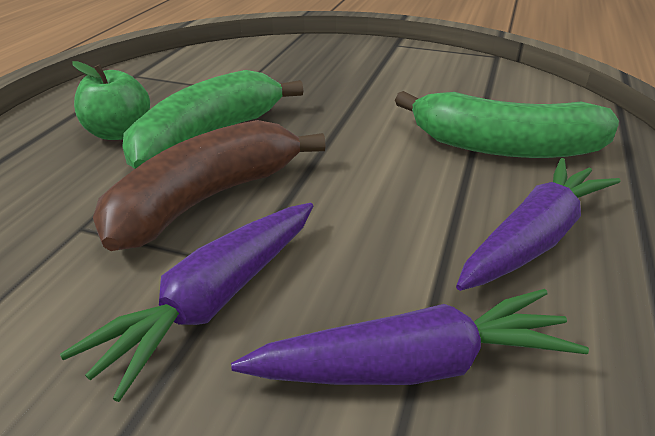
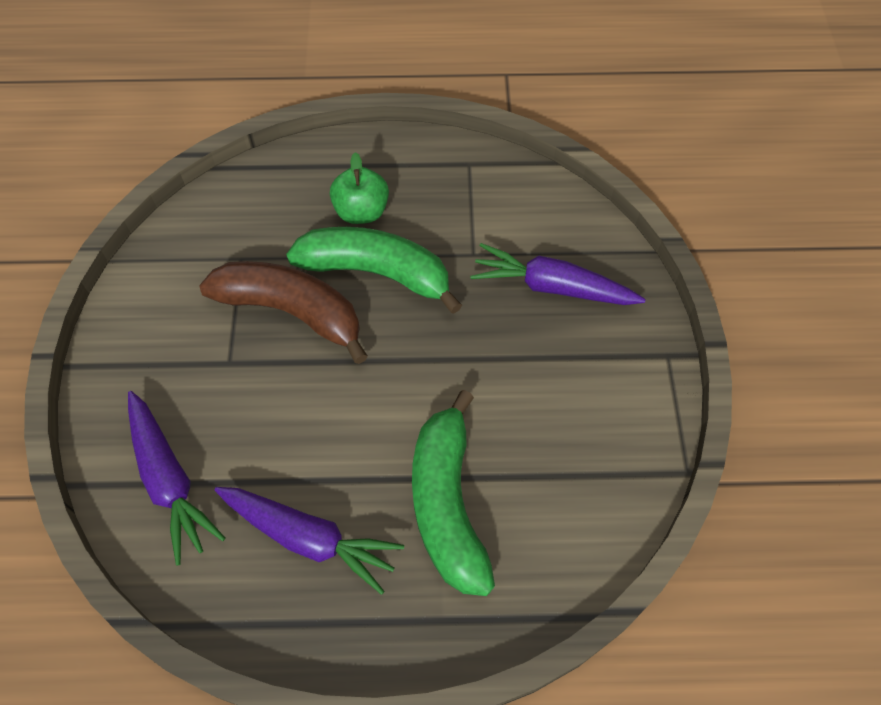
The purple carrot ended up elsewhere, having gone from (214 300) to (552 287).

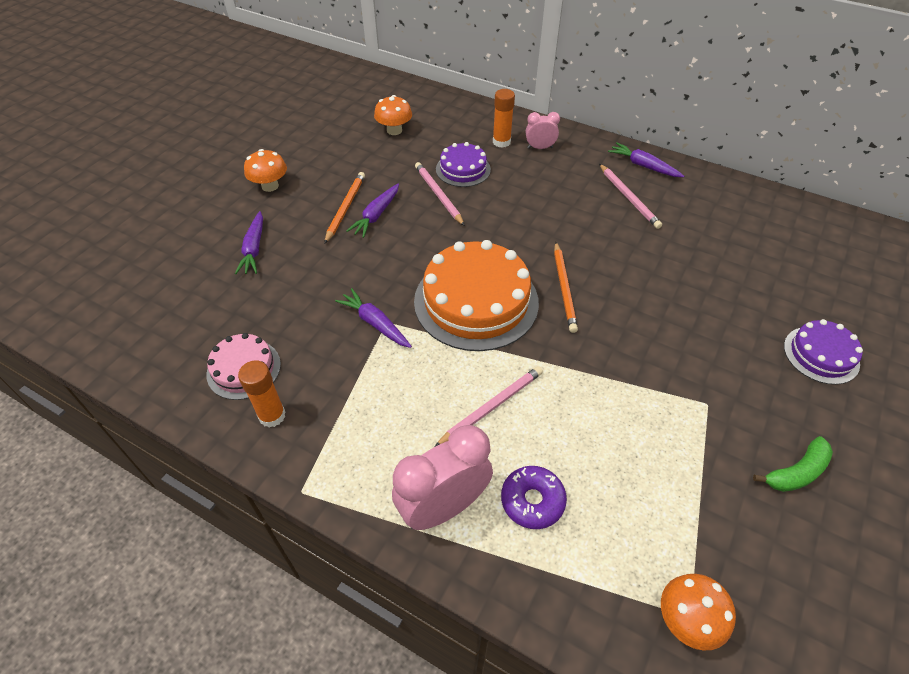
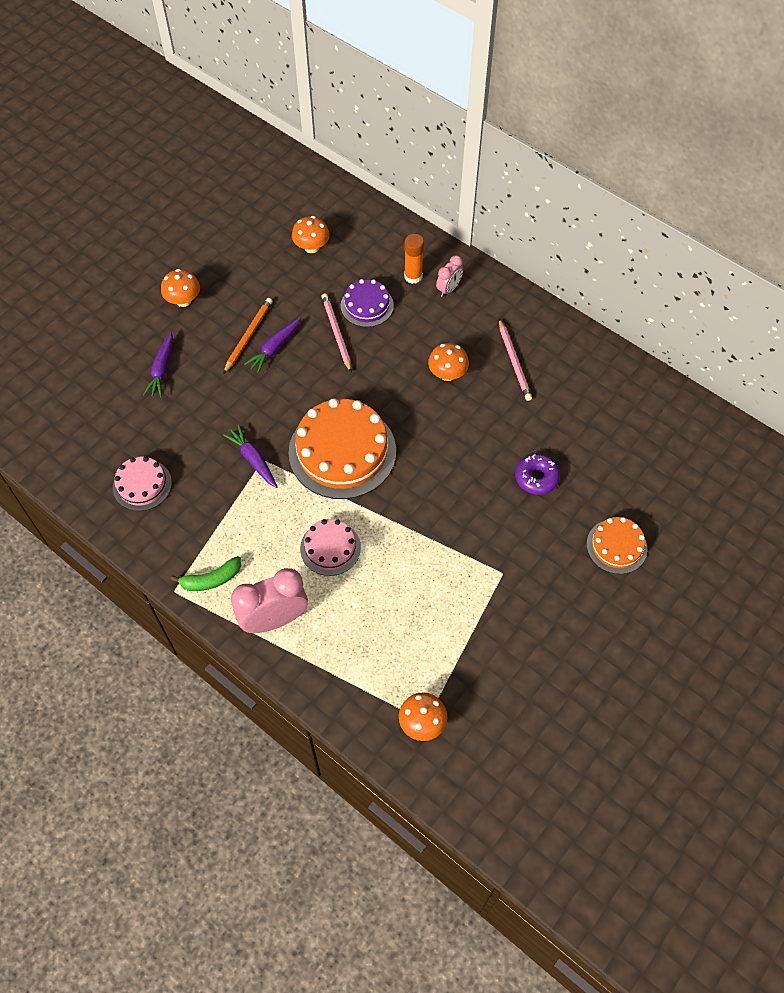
The second view lost the orange glue stick at (272 416).
Where the pink pencil stood at (491 406), the pink cake came to stand at (330 548).
The purple donut ended up elsewhere, having gone from (532 501) to (536 478).
The pink clock at (540 148) ended up facing another way, 120 degrees clockwise from before.
The second view lost the orange pencil at (564 288).
The second view lost the purple carrot at (643 166).
The green banana ended up elsewhere, having gone from (796 472) to (211 579).
What was the purple cake at (821 354) turned into the orange cake at (616 546).
The second view gained the orange mushroom at (447 374).

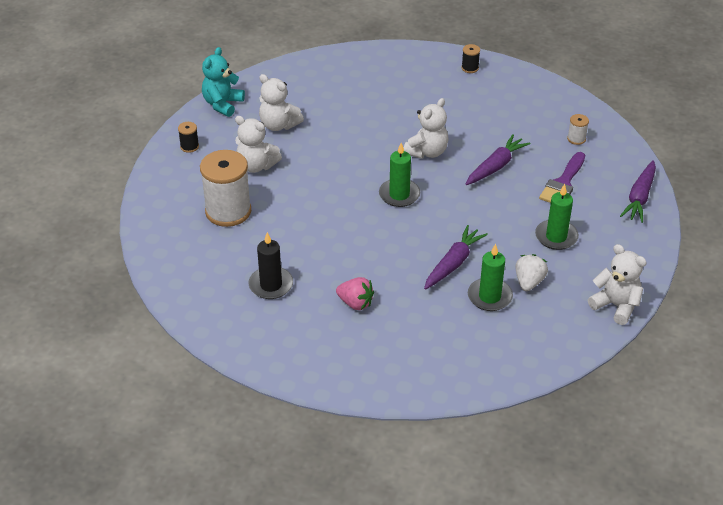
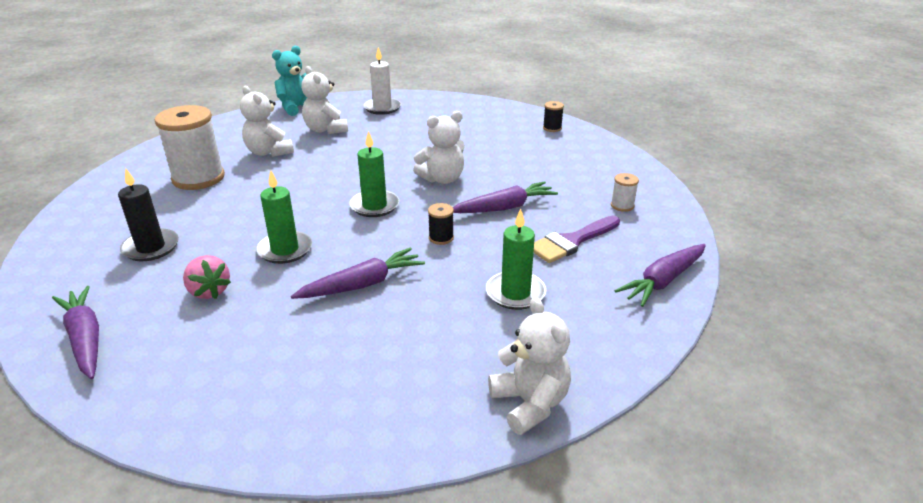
The black spool ended up elsewhere, having gone from (189 146) to (441 238).
The green candle ended up elsewhere, having gone from (489 296) to (285 250).
The second view lost the white strawberry at (529 282).
The second view gained the purple carrot at (85 339).
The second view gained the white candle at (382 108).

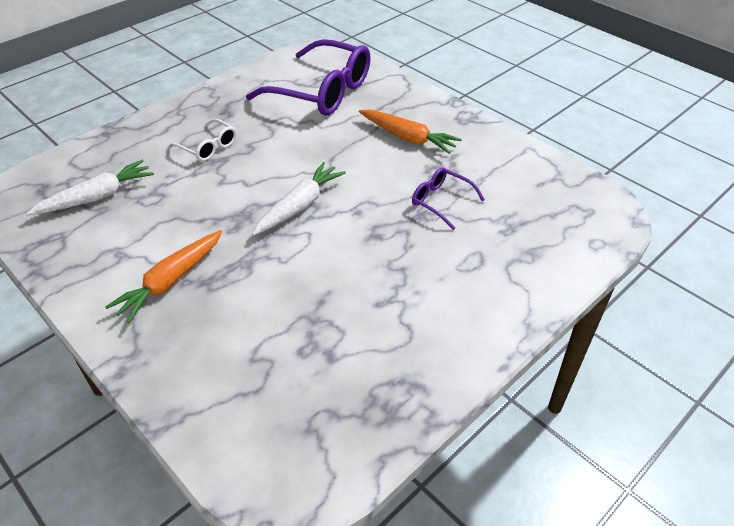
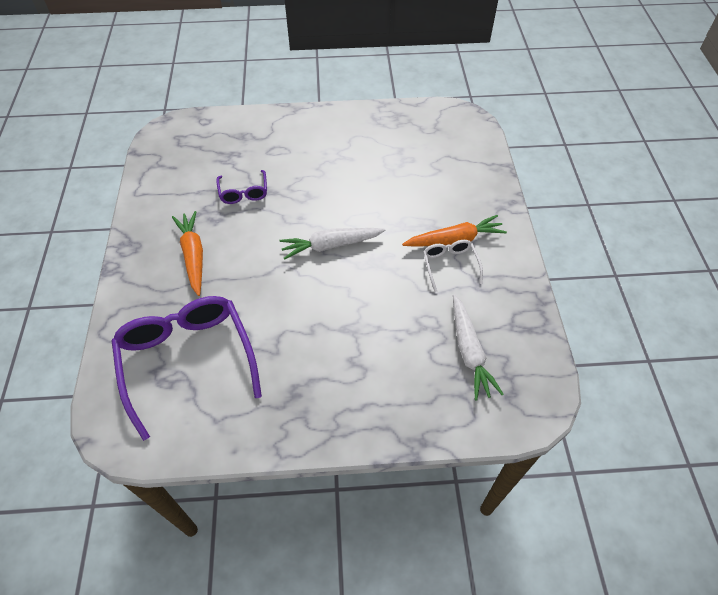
The white carrot at (97 197) ended up facing another way, 105 degrees counterclockwise from before.
The white glasses ended up elsewhere, having gone from (208 147) to (450 265).

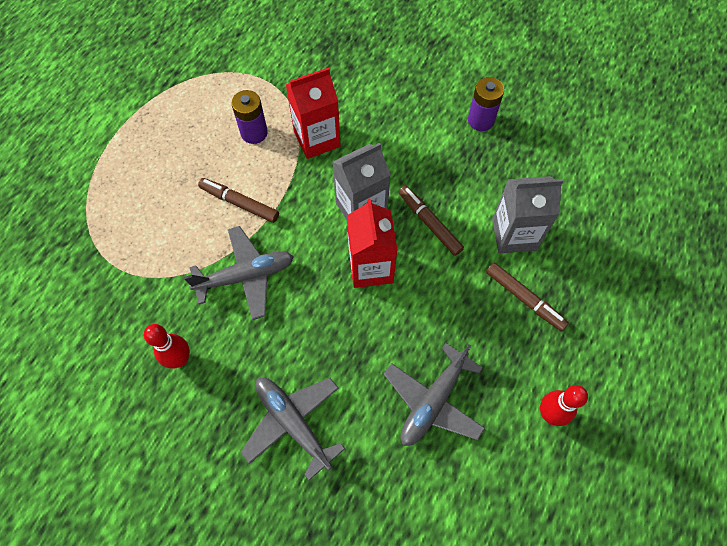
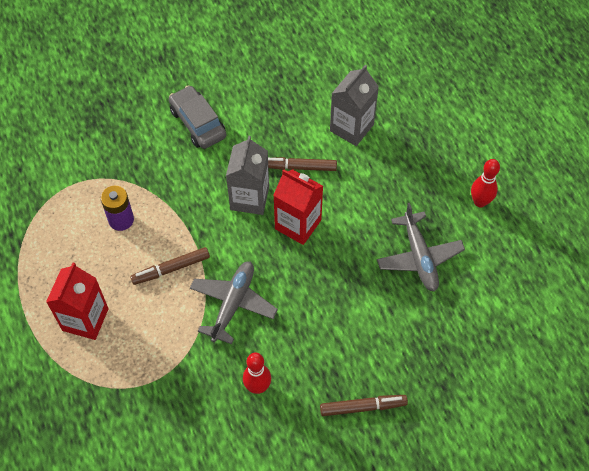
The second view lost the grey plane at (293 423).
The red carton ended up elsewhere, having gone from (317 139) to (85 319).
The second view lost the purple battery at (480 120).
The brown marker ended up elsewhere, having gone from (524 299) to (363 407).
The second view gained the grey car at (198 123).

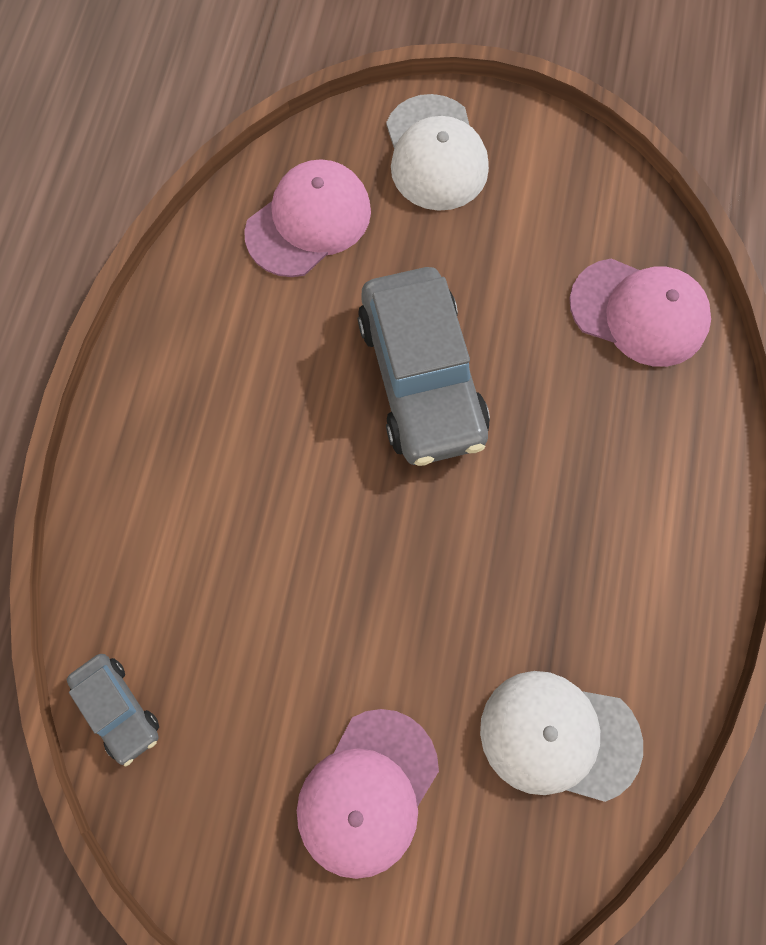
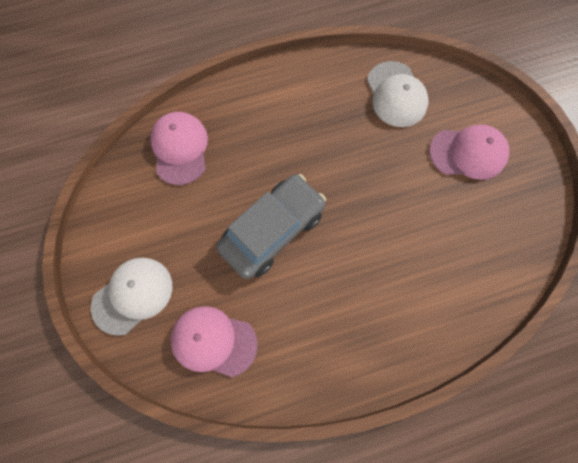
The second view lost the grey car at (118 708).

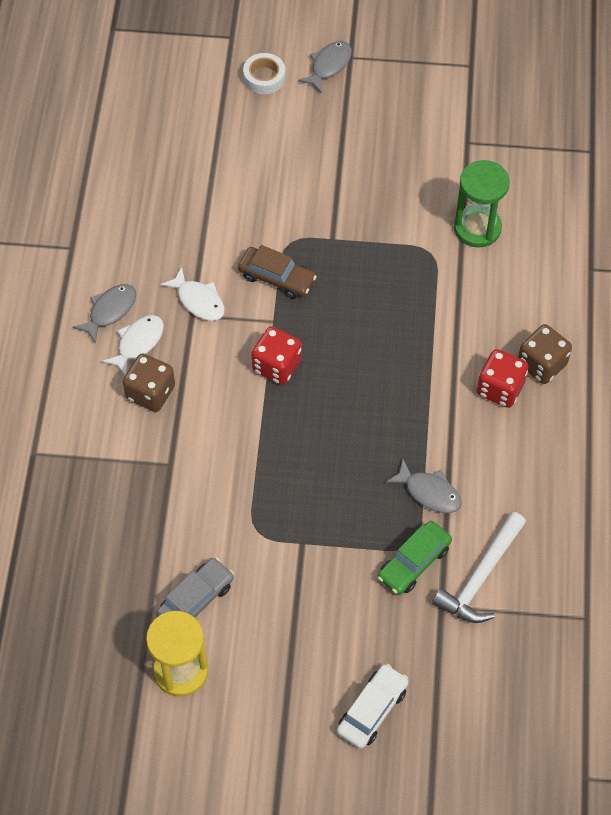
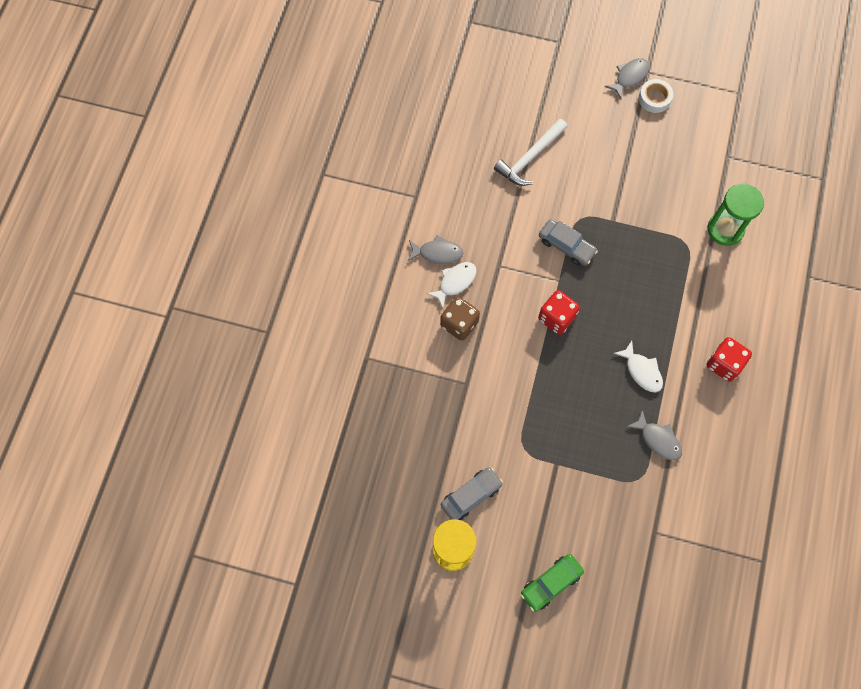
The grey fish at (110 311) ended up facing another way, 45 degrees clockwise from before.
The white fish ended up elsewhere, having gone from (198 301) to (641 371).
What was the brown car at (277 278) turned into the grey car at (566 246).
The white tape ended up elsewhere, having gone from (264 77) to (654 98).
The second view lost the white car at (372 710).
The green car ended up elsewhere, having gone from (414 562) to (551 583).
The white hammer ended up elsewhere, having gone from (480 577) to (530 158).
The second view lost the brown dice at (541 364).

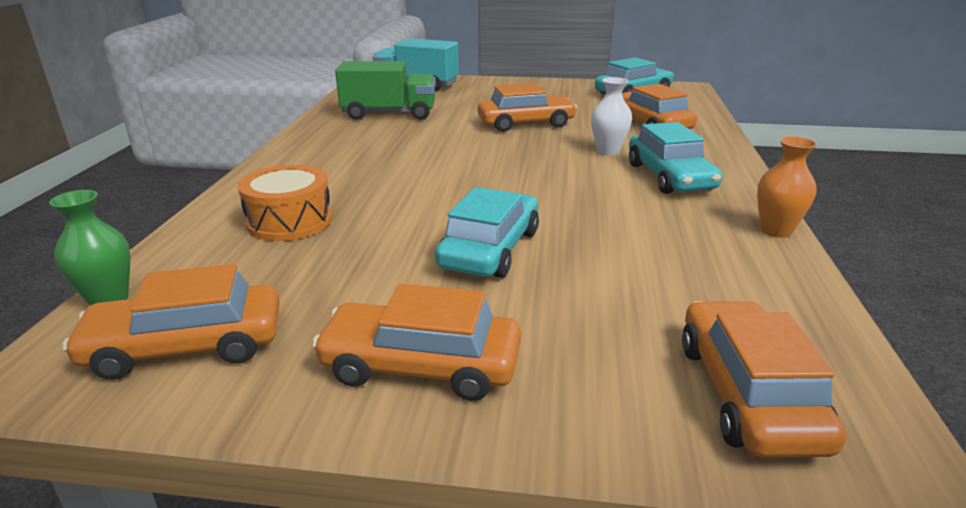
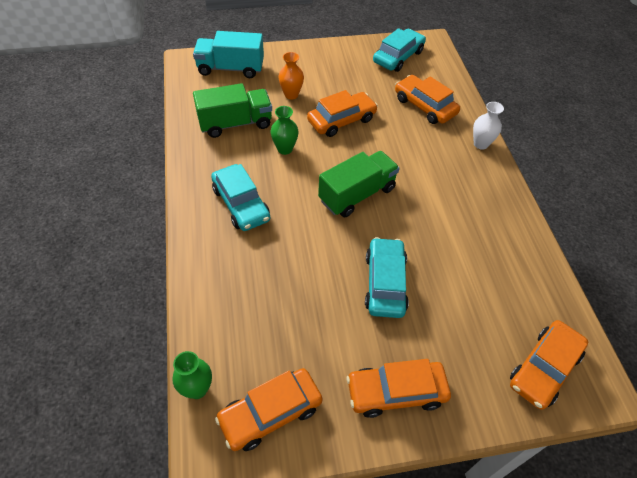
The second view lost the orange drum at (289 221).
The white vase ended up elsewhere, having gone from (608 151) to (480 144).
The turquoise car ended up elsewhere, having gone from (670 177) to (241 204).
The orange car at (748 394) ended up facing another way, 120 degrees counterclockwise from before.
The orange vase ended up elsewhere, having gone from (776 231) to (291 94).
The second view gained the green vase at (285 149).
The second view gained the green truck at (357 194).

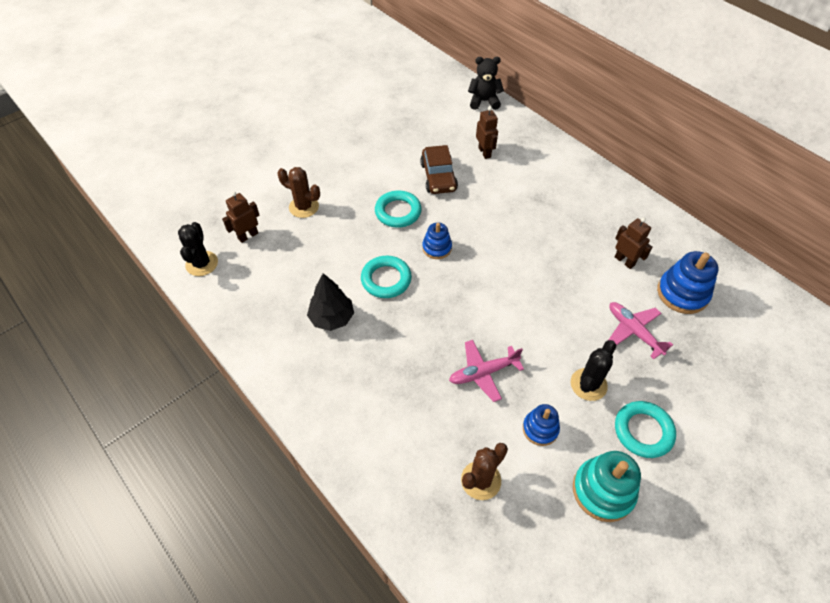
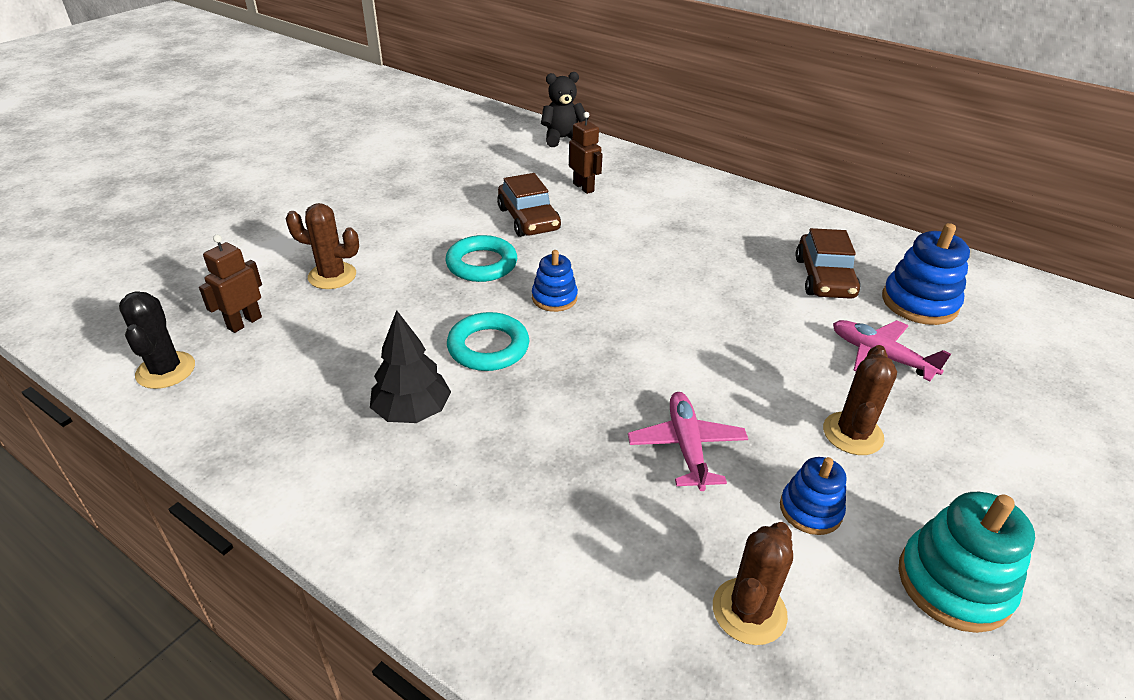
The pink plane at (483 373) ended up facing another way, 120 degrees clockwise from before.
What was the black cactus at (588 384) turned into the brown cactus at (852 434).
Where the brown robot stood at (624 261), the brown car came to stand at (824 278).
The second view lost the turquoise ring at (643 431).

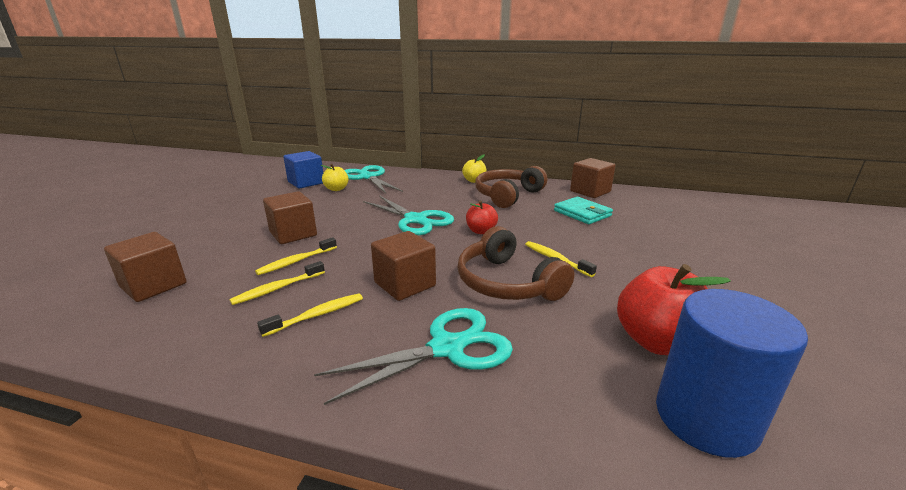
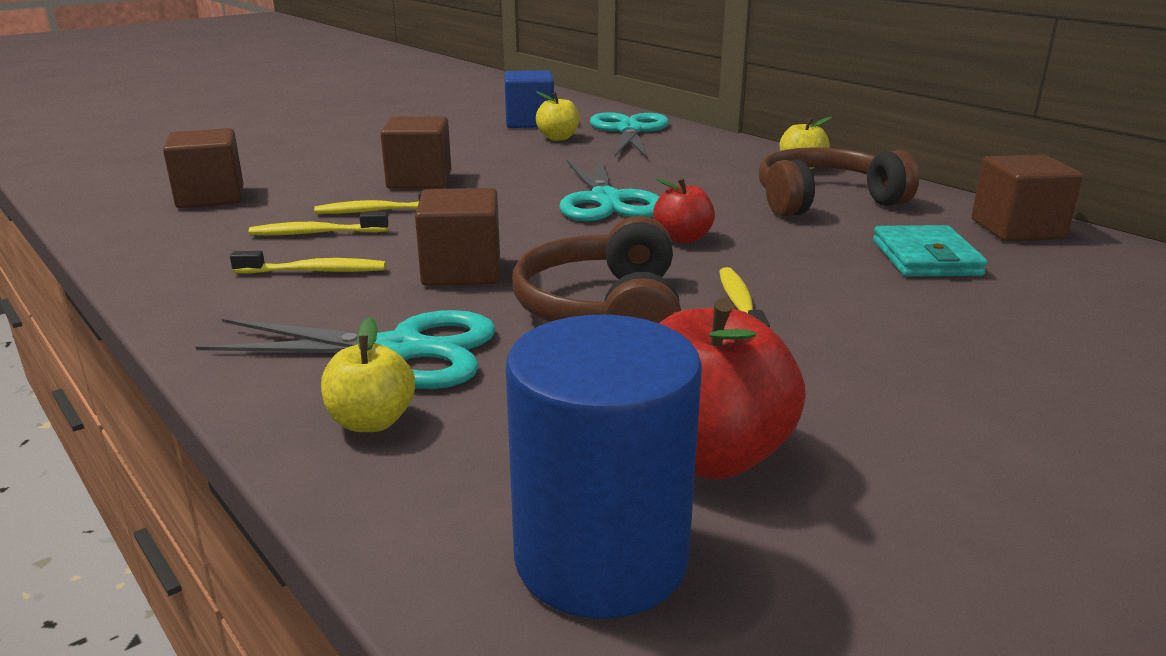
The second view gained the yellow apple at (371 421).

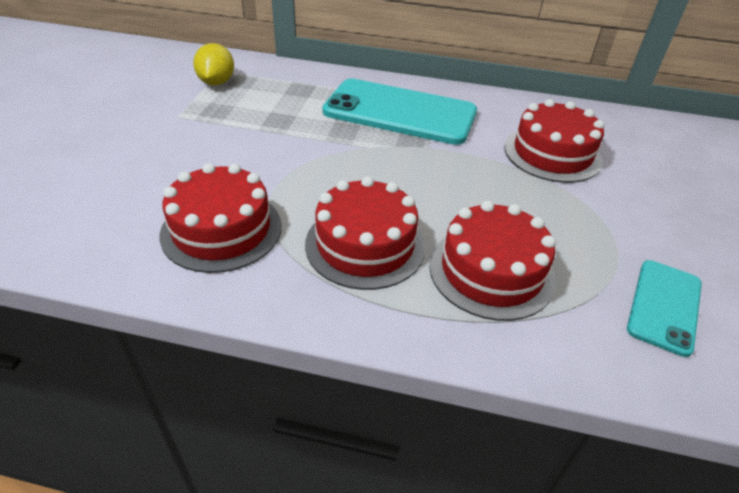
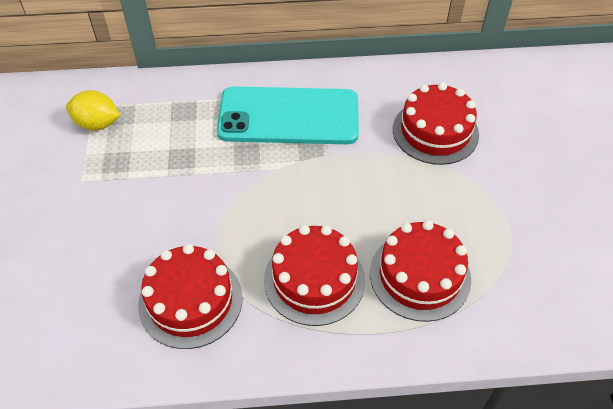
The yellow lemon at (216 82) ended up facing another way, 60 degrees counterclockwise from before.
The second view lost the turquoise phone at (664 306).

